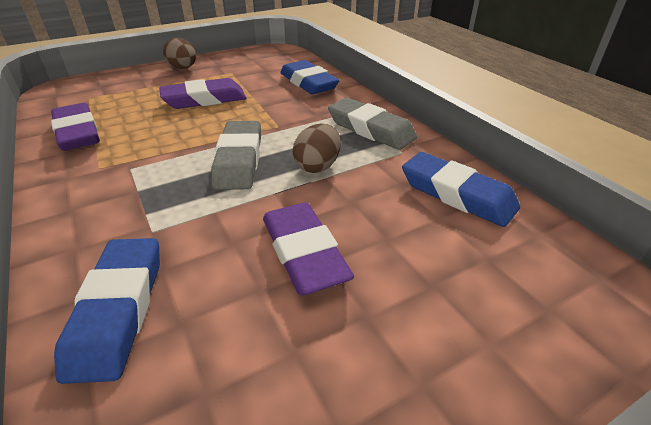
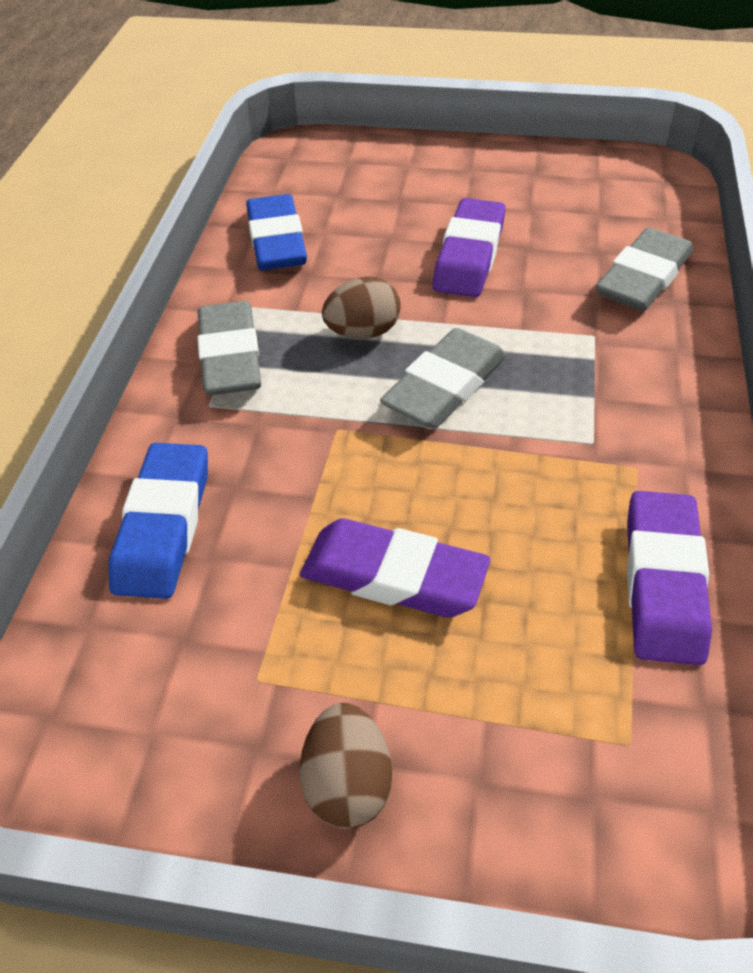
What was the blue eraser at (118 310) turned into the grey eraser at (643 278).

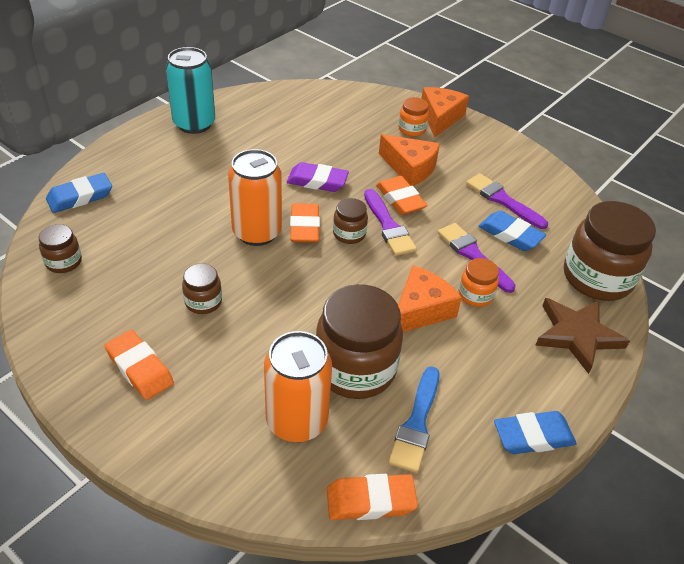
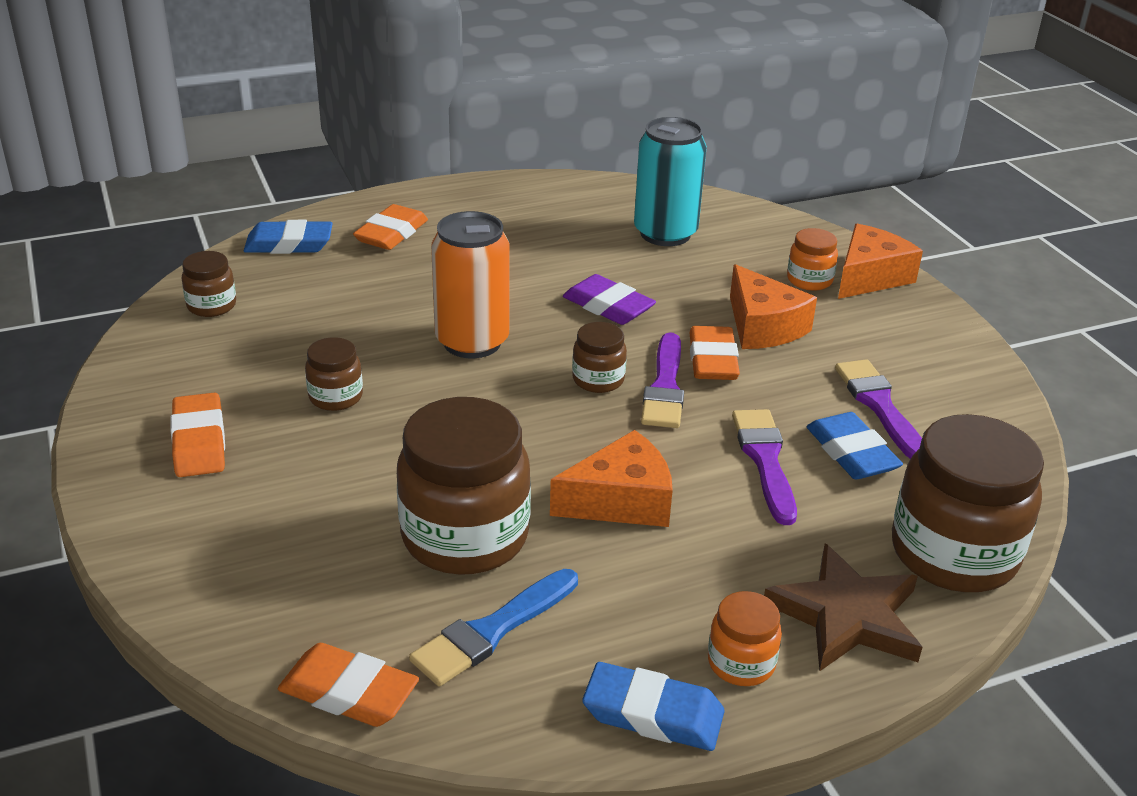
The turquoise can ended up elsewhere, having gone from (194 124) to (665 234).
The second view lost the orange can at (297 421).
The orange eraser ended up elsewhere, having gone from (304 227) to (391 233).
The orange jar ended up elsewhere, having gone from (475 295) to (741 663).

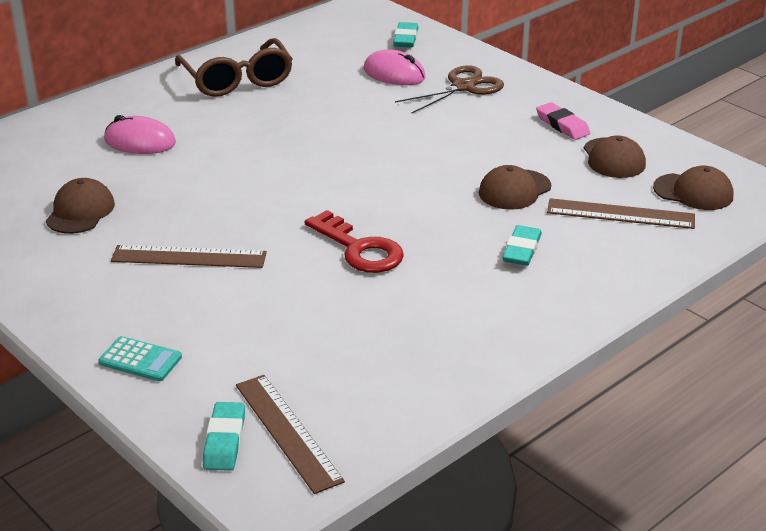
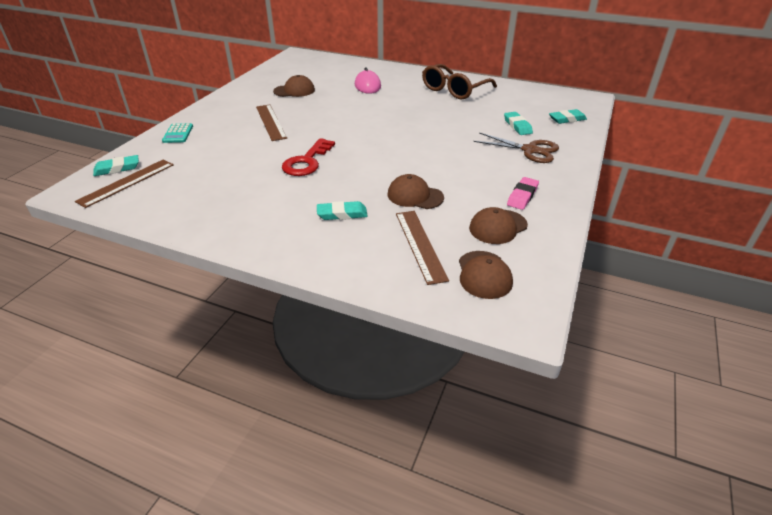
Where the pink mouse stood at (394 74), the turquoise eraser came to stand at (517 126).

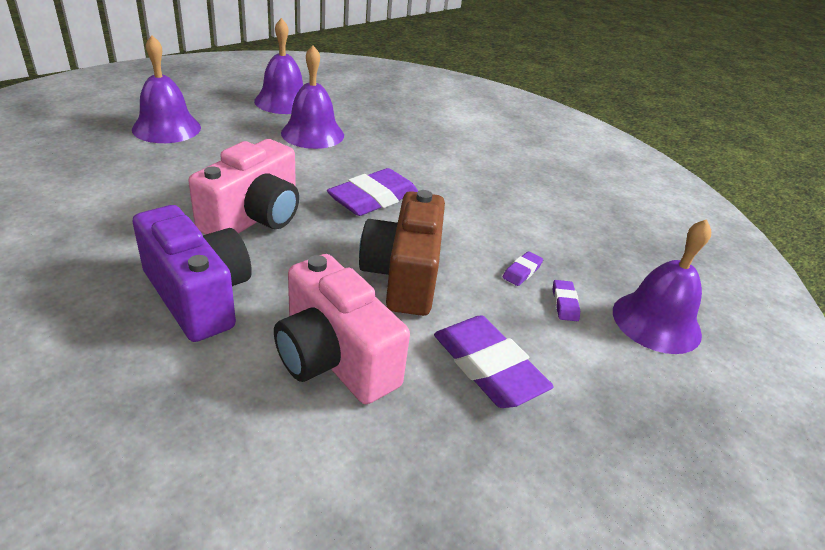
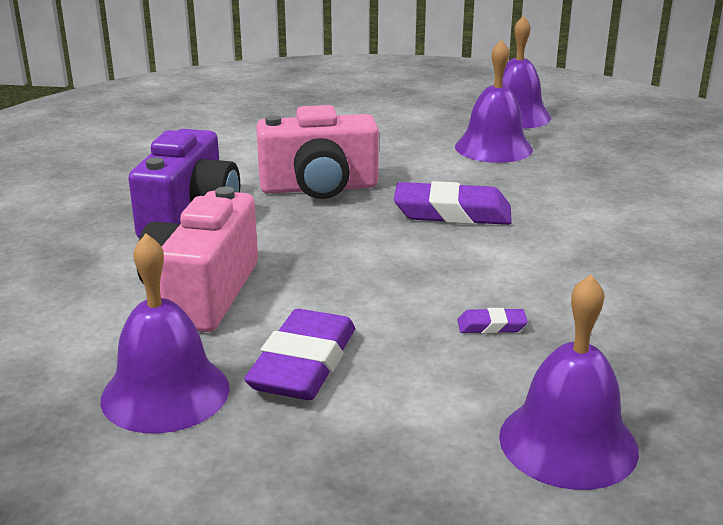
The purple bell ended up elsewhere, having gone from (166 128) to (165 393).
The second view lost the brown camera at (403 276).
The second view lost the purple eraser at (564 303).

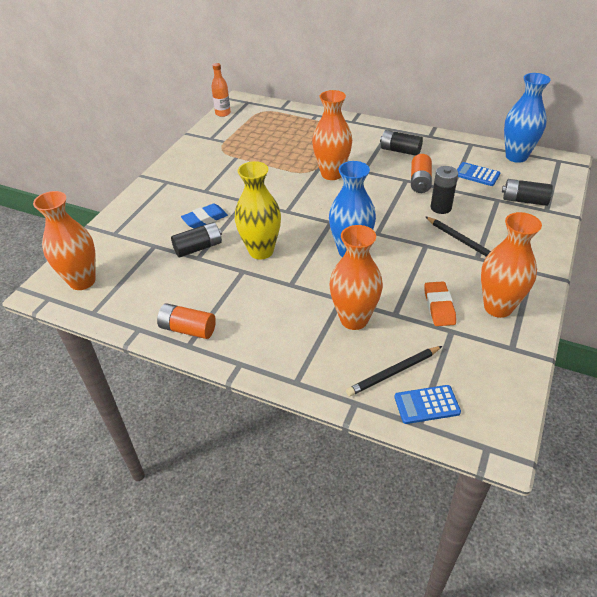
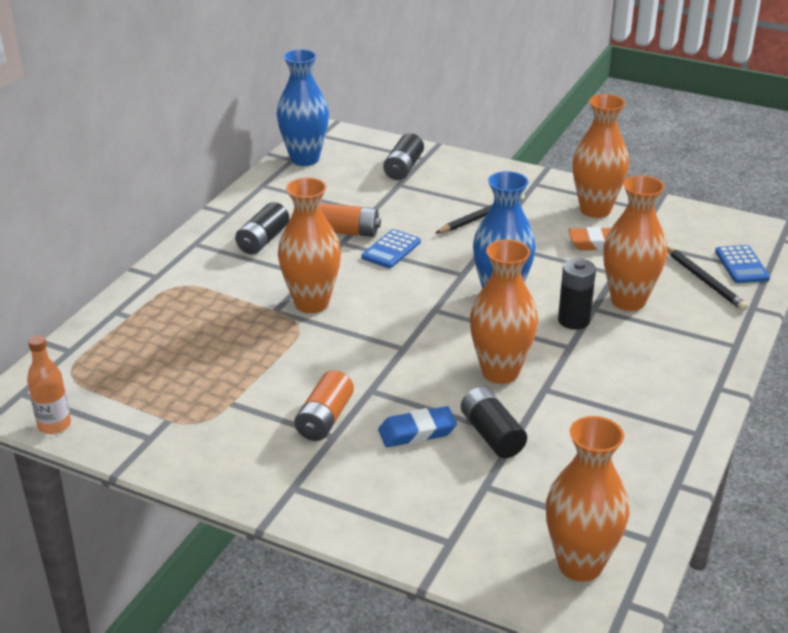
The orange battery ended up elsewhere, having gone from (188 329) to (325 419).
The blue eraser at (205 219) ended up facing another way, 75 degrees counterclockwise from before.
What was the yellow vase at (261 251) turned into the orange vase at (500 372).
The black battery ended up elsewhere, having gone from (441 207) to (573 320).
The blue calculator ended up elsewhere, having gone from (477 175) to (391 250).

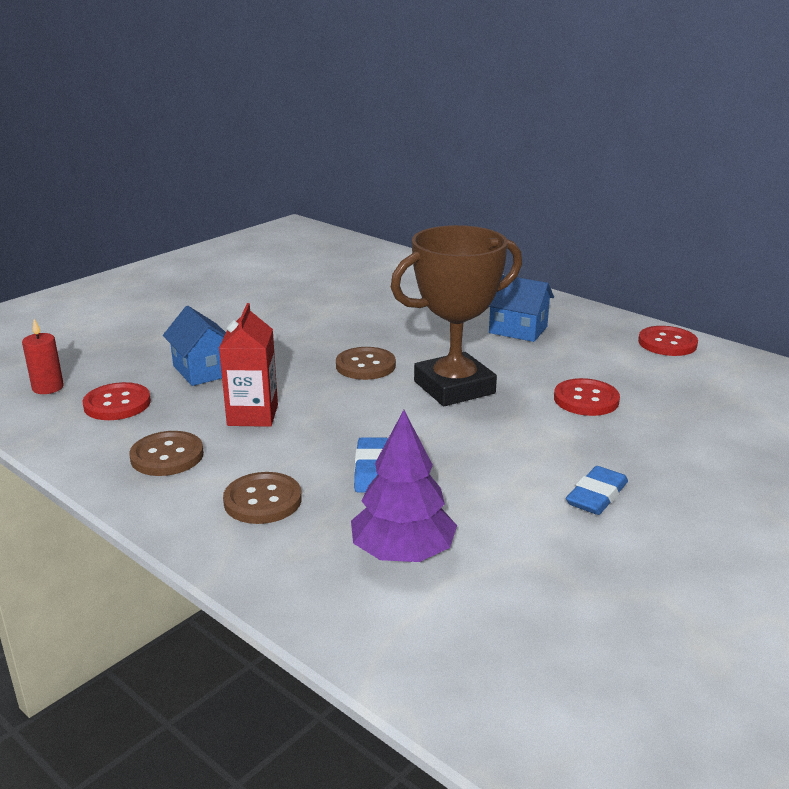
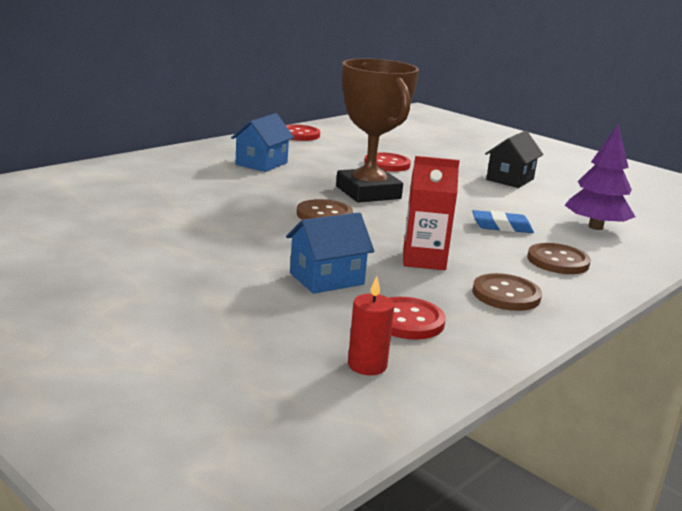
Where the blue eraser stood at (596 496), the black house came to stand at (510 179).

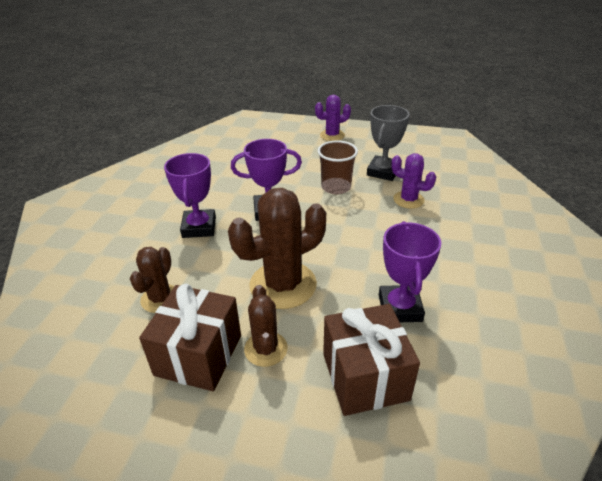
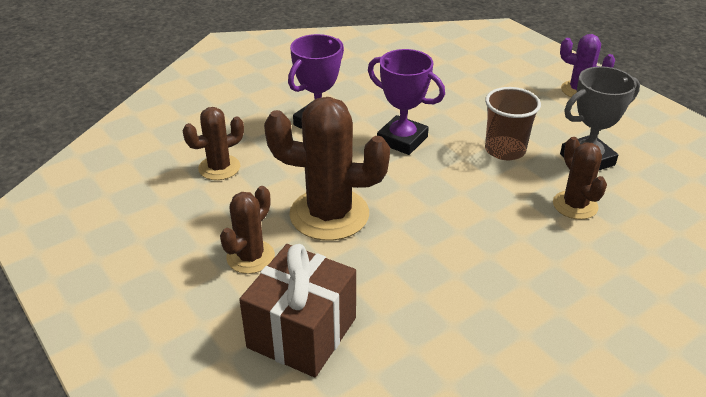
The second view lost the brown gift at (198 355).
The second view lost the purple trophy at (399 308).
What was the purple cactus at (408 200) turned into the brown cactus at (575 205).

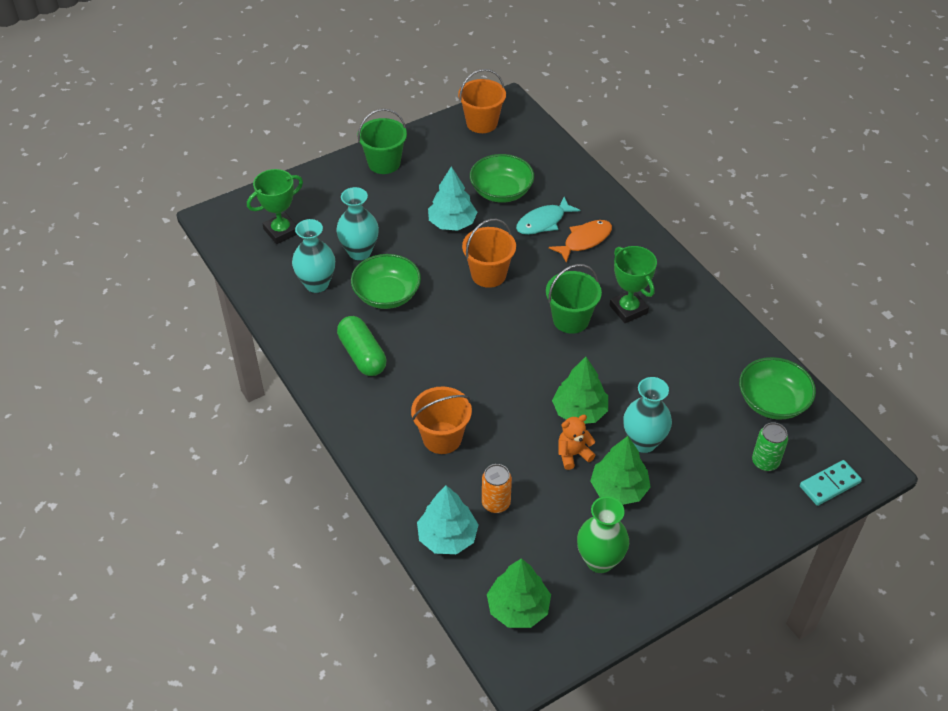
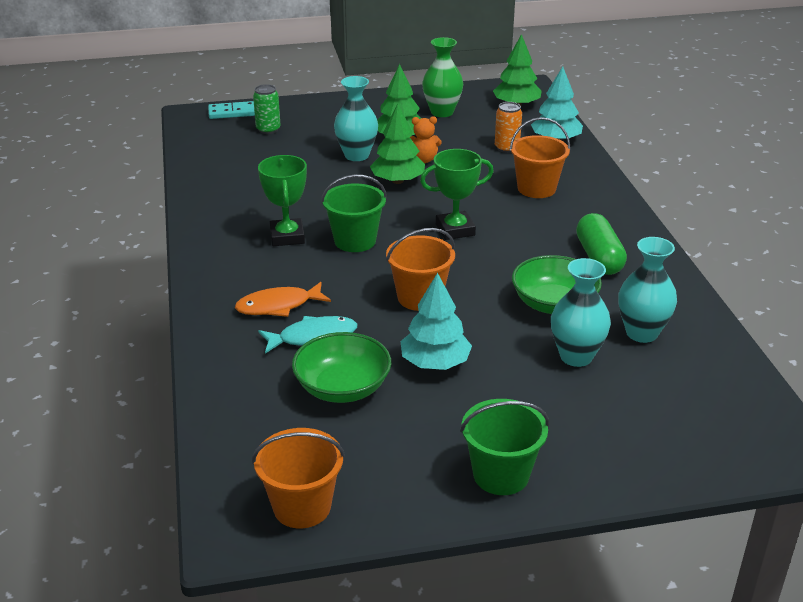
The green trophy ended up elsewhere, having gone from (281 231) to (455 230).
The second view lost the green bowl at (772 401).

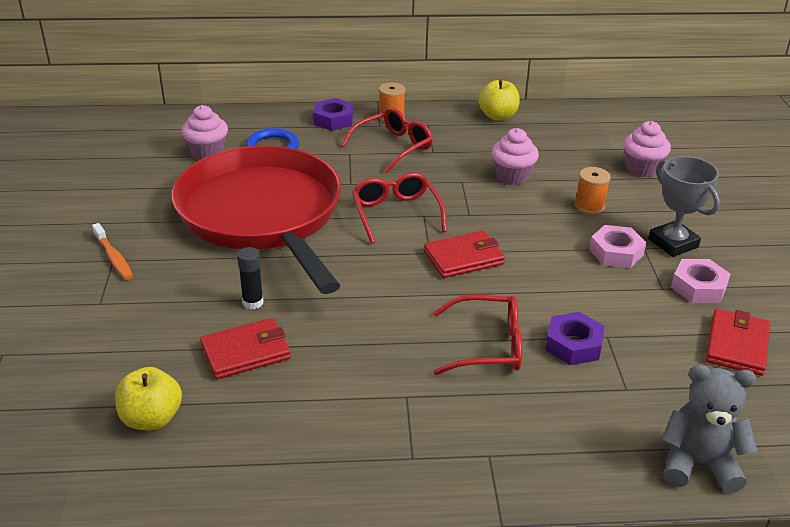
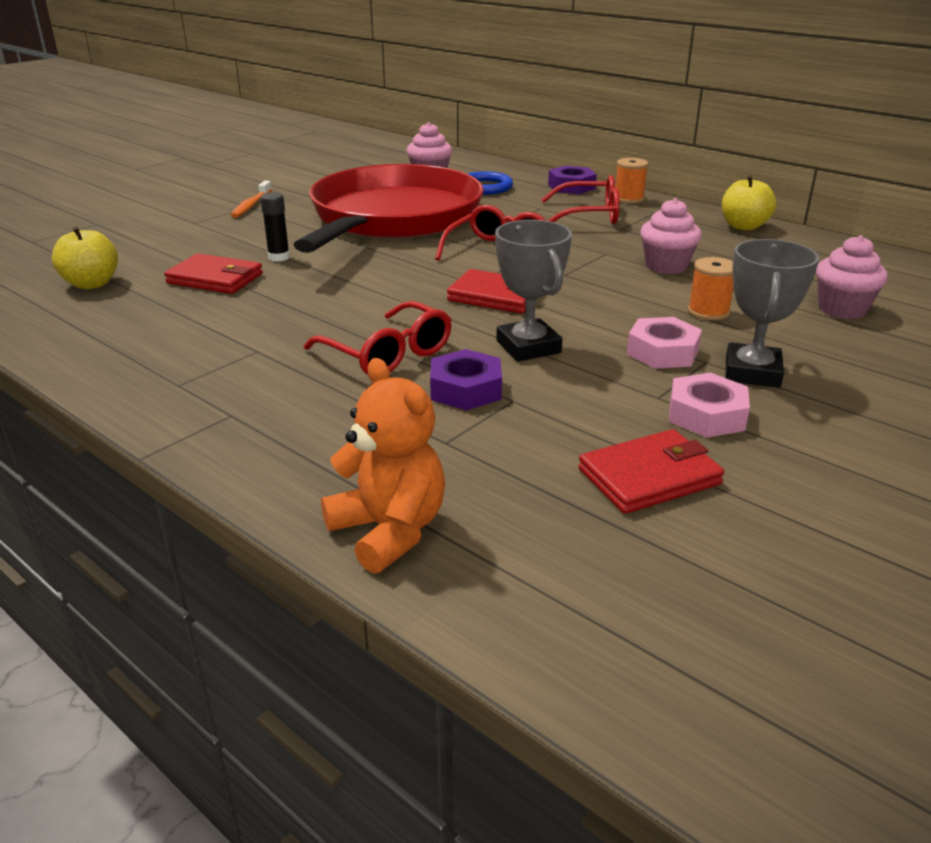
What was the grey teddy bear at (698 464) turned into the orange teddy bear at (389 531).
The second view gained the grey trophy at (528 347).

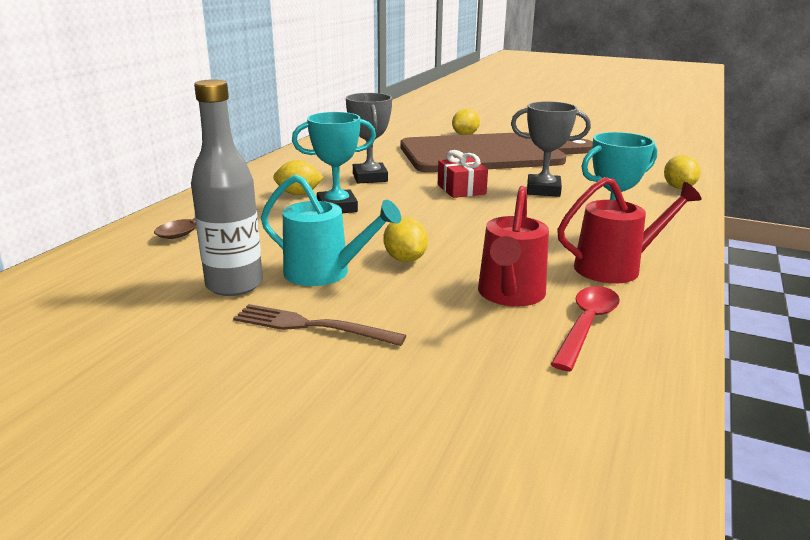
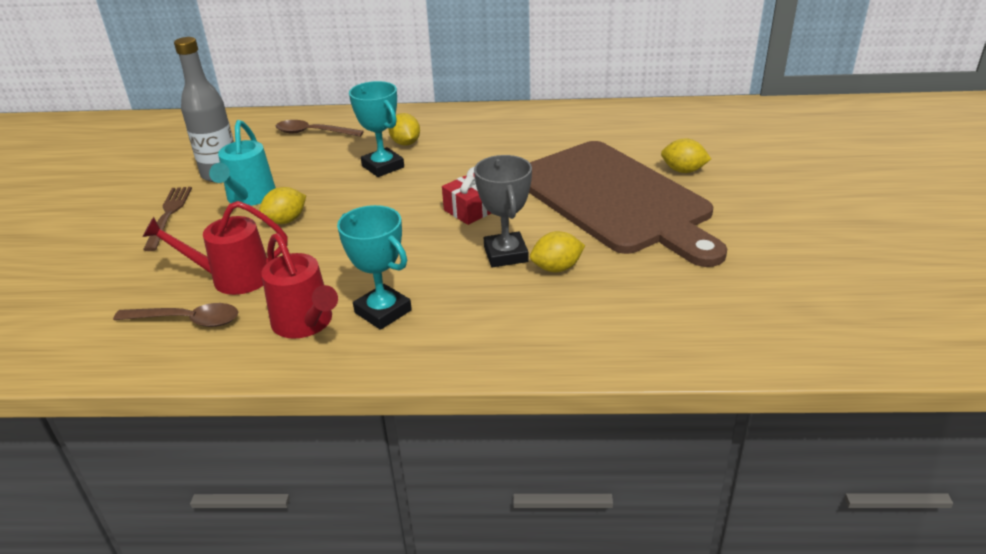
The second view lost the grey trophy at (370 178).
What was the red spoon at (587 325) turned into the brown spoon at (187 320).
The yellow lemon ended up elsewhere, having gone from (678 187) to (556 268).

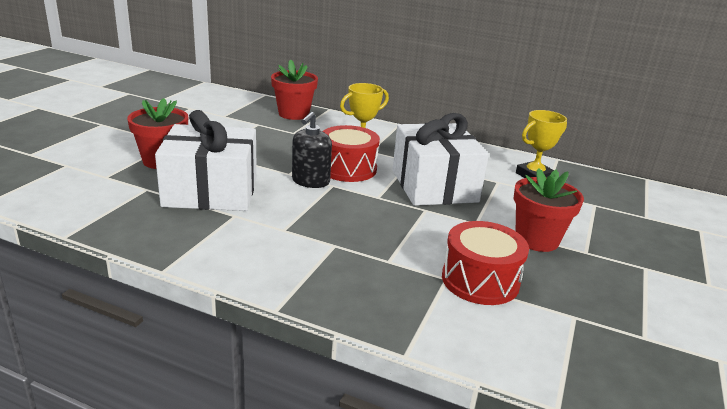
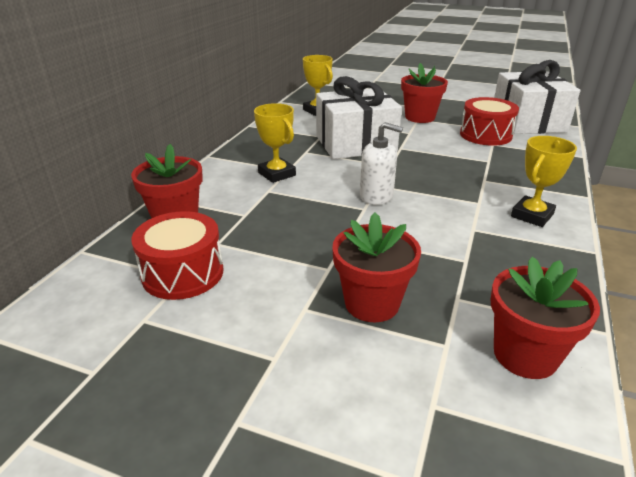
The white gift ended up elsewhere, having gone from (211 191) to (527 122).
What was the black soap dispenser at (310 181) turned into the white soap dispenser at (376 196).
The red drum ended up elsewhere, having gone from (347 168) to (183 273).
The second view gained the red flower pot at (525 355).
The second view gained the yellow trophy at (532 215).

